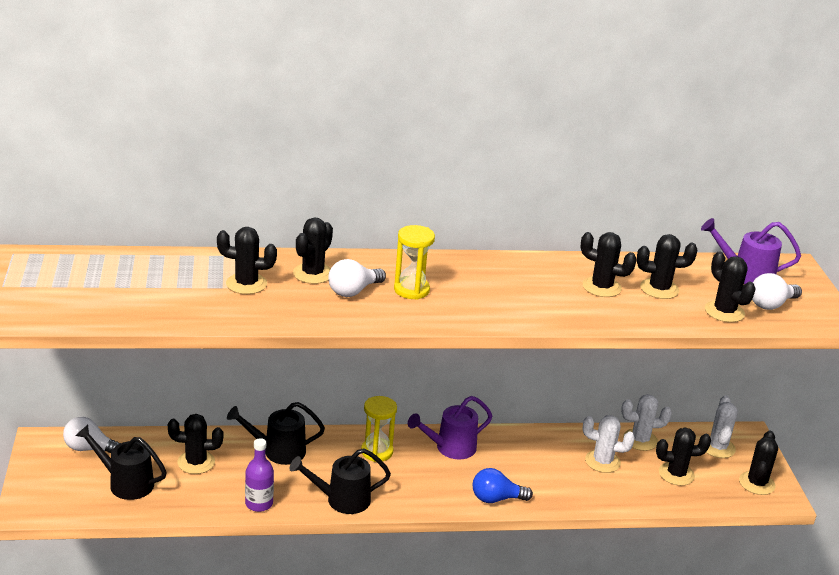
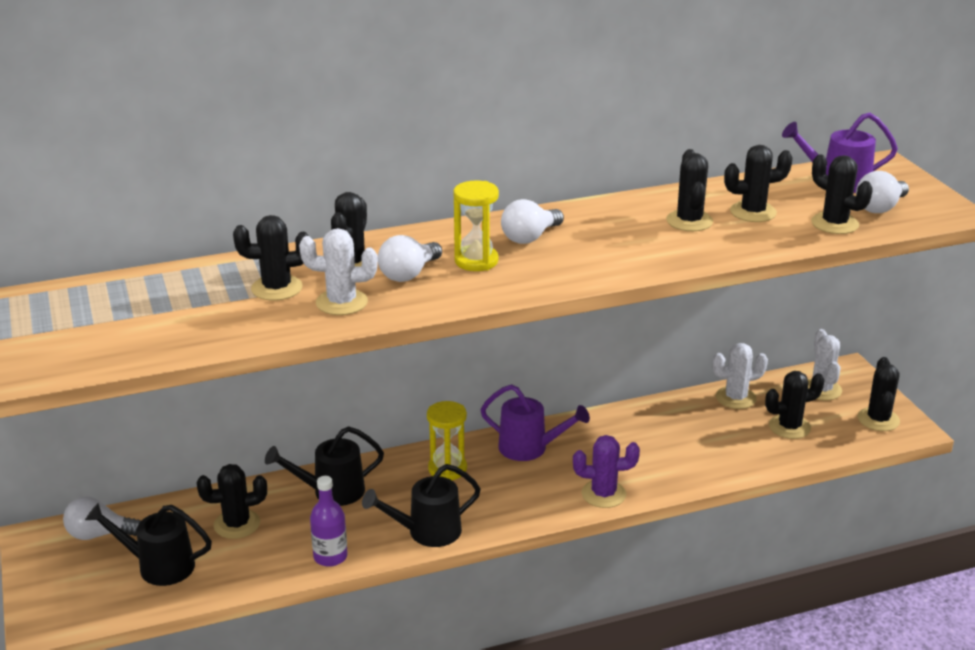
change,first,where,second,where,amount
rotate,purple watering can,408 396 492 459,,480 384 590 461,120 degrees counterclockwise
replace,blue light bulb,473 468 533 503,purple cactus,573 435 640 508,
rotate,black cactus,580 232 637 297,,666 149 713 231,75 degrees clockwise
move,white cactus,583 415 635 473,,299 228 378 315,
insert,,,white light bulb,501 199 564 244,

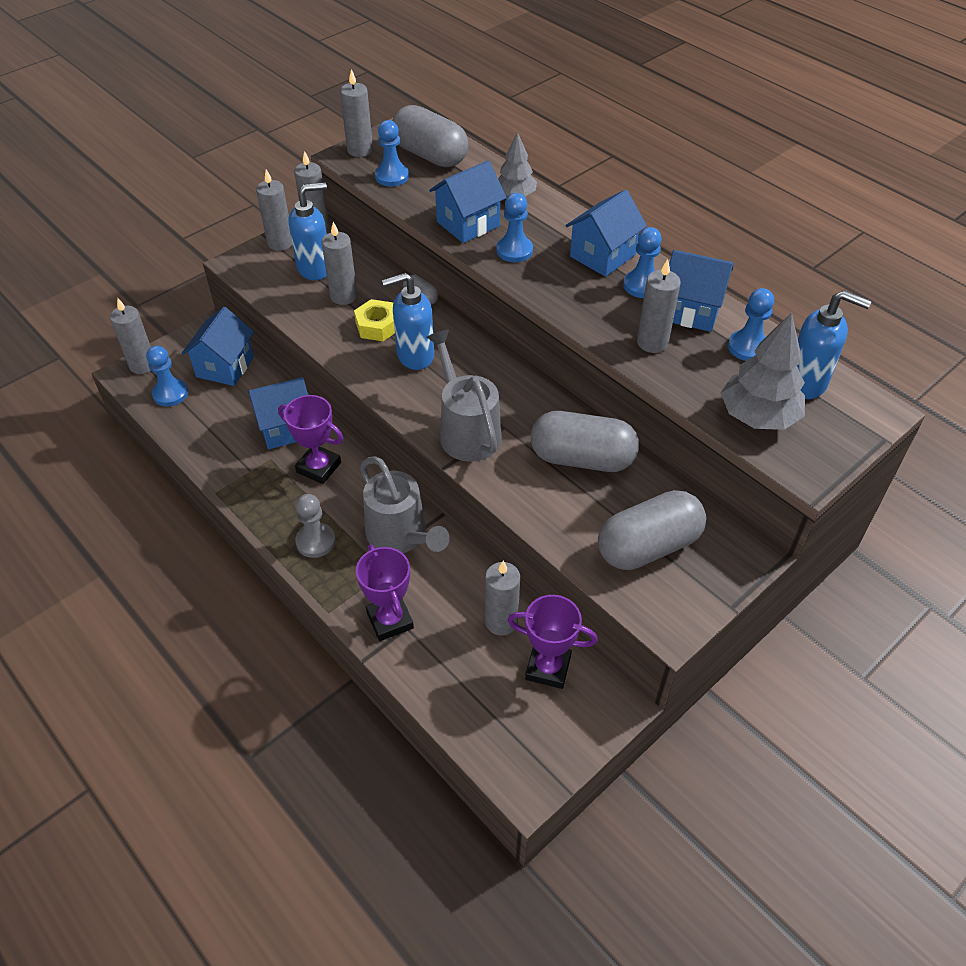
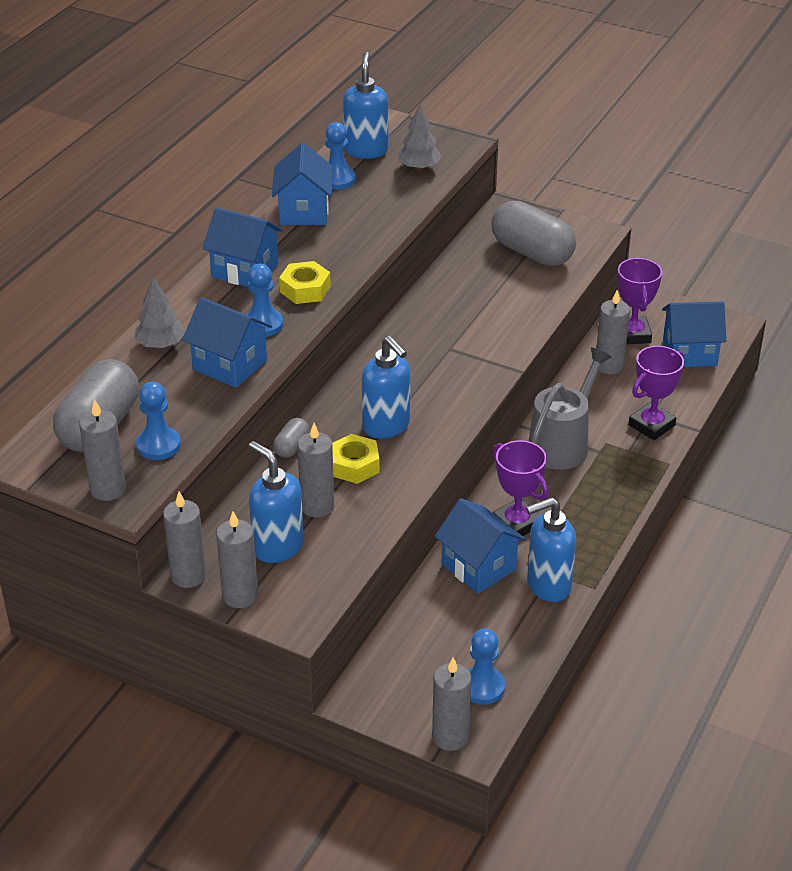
change,first,where,second,where,amount
move,blue house,182 307 254 386,,662 301 726 367,
rotate,purple trophy,278 395 343 484,,493 440 548 536,45 degrees counterclockwise
delete,grey pawn,295 494 336 558,,,
delete,grey watering can,427 329 502 462,,,
delete,grey capsule,531 411 639 472,,,
delete,blue pawn,623 227 662 298,,,
delete,grey candle,637 259 681 353,,,
resize,grey tree,721 312 805 430,,398 104 442 170,x0.64
insert,,,yellow nut,279 261 331 304,
insert,,,blue soap dispenser,526 497 576 602,

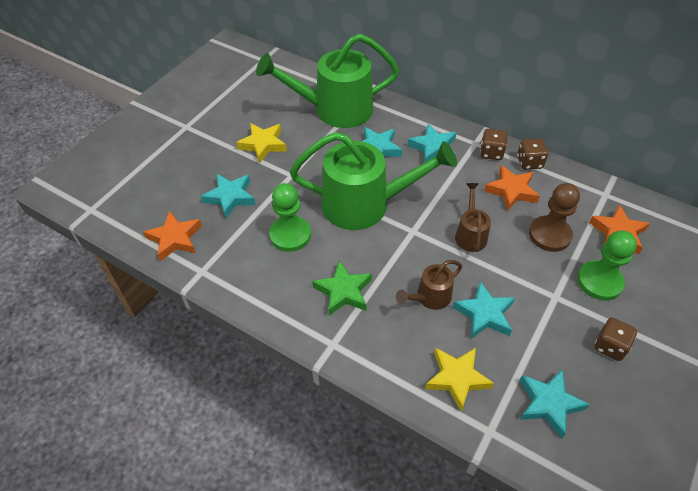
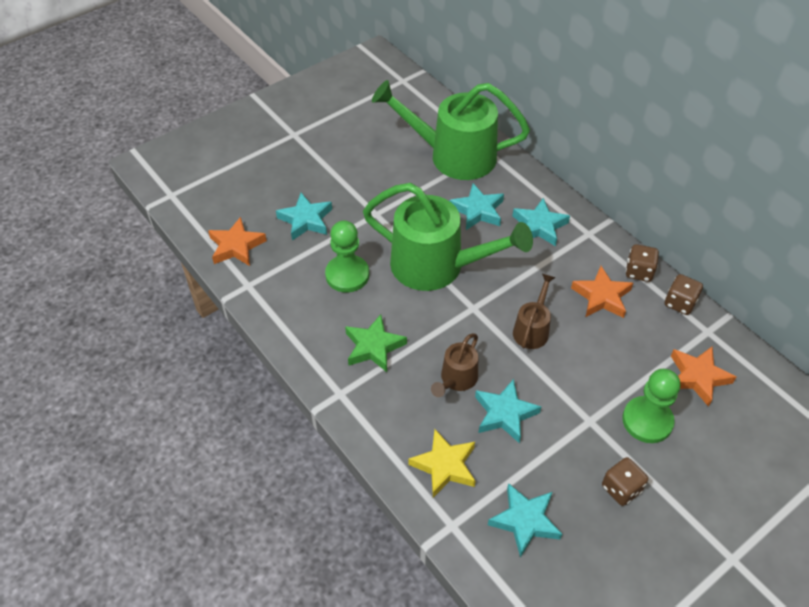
change,first,where,second,where,amount
delete,yellow star,236 123 287 163,,,
rotate,brown watering can,396 260 462 310,,431 333 478 397,45 degrees counterclockwise
move,brown dice,480 129 507 160,,665 274 703 315,
delete,brown pawn,529 183 580 252,,,

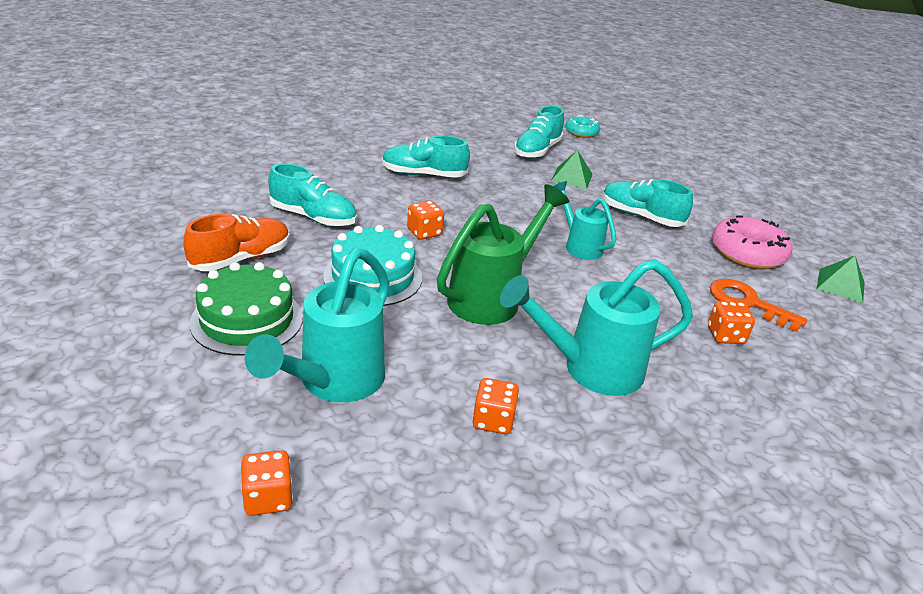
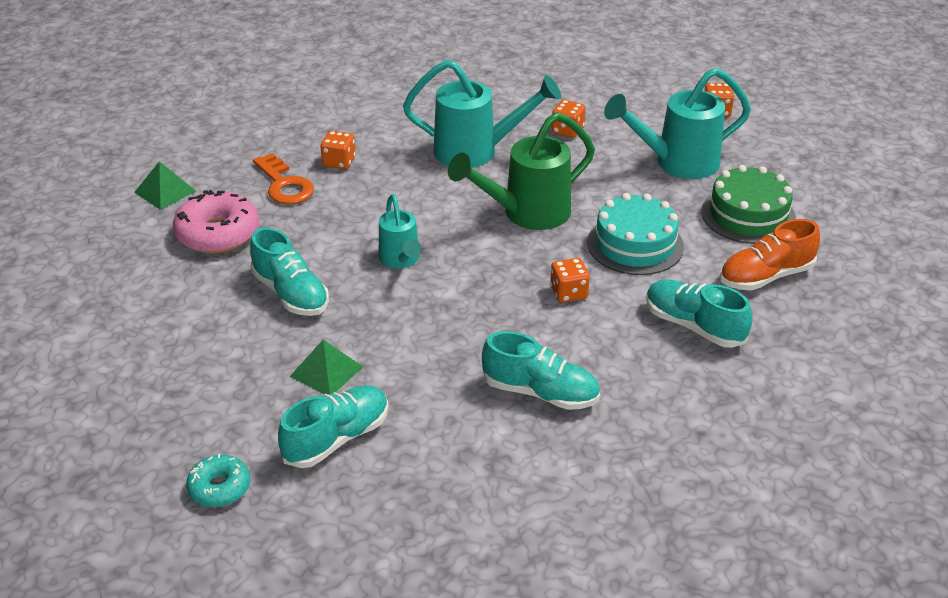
change,first,where,second,where,amount
rotate,turquoise watering can,245 248 389 402,,604 68 751 179,150 degrees counterclockwise

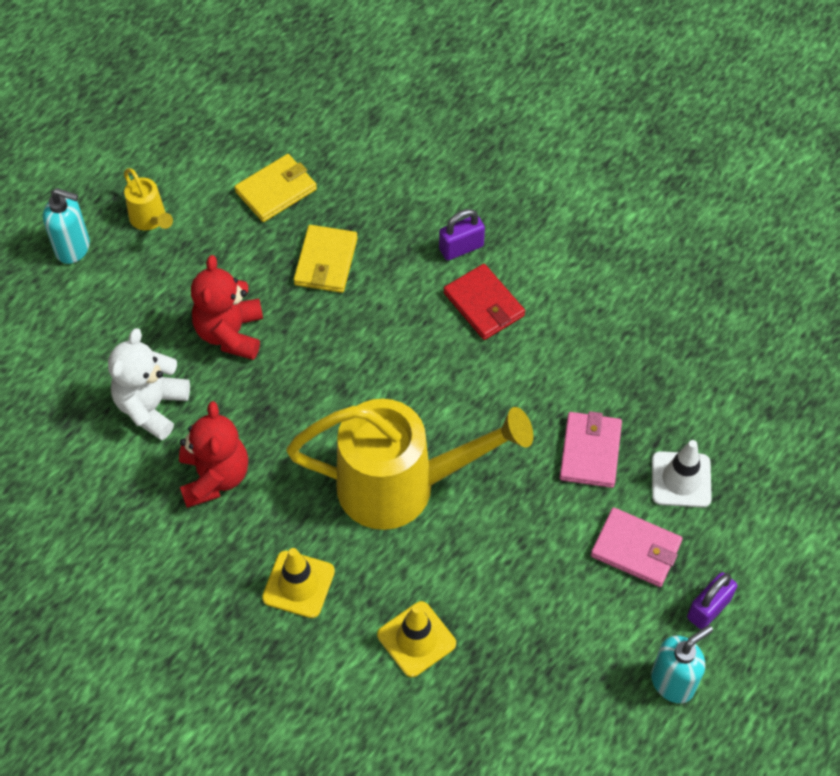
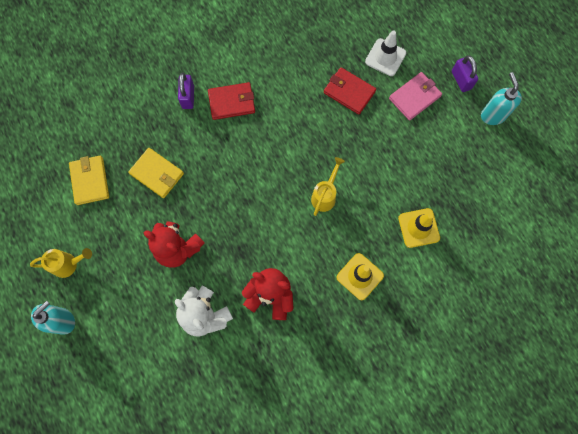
change,first,where,second,where,amount
resize,yellow watering can,286 399 533 530,,311 157 345 216,x0.43
recolor,pink wallet,560 411 622 488,red wallet,324 67 376 114,

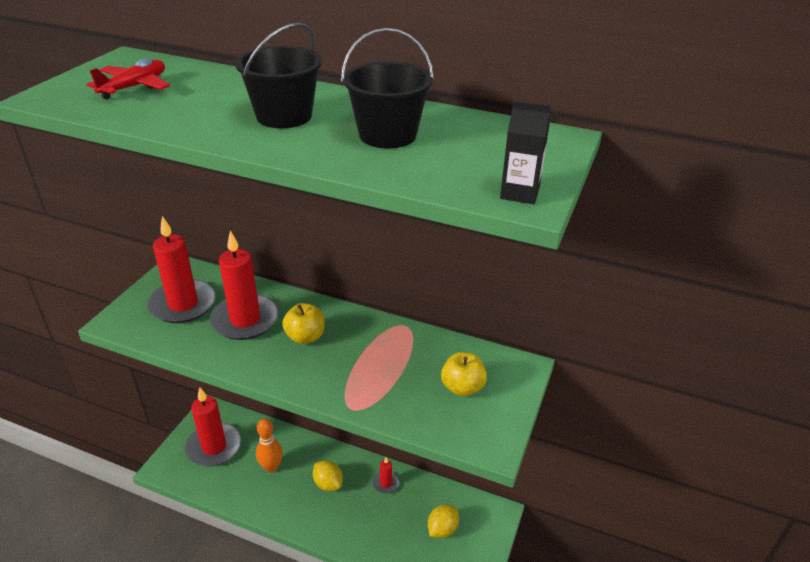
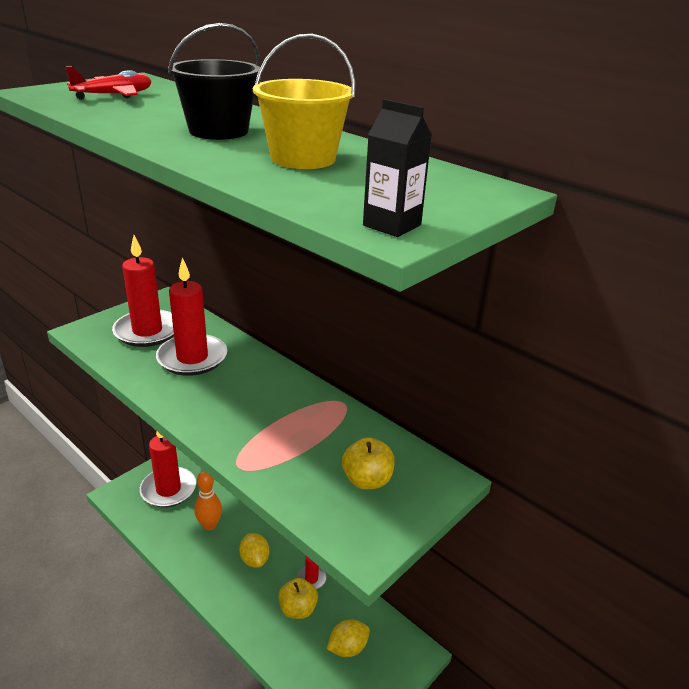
change,first,where,second,where,amount
move,yellow apple,282 303 325 344,,278 578 318 619,
recolor,black bucket,341 28 434 148,yellow bucket,253 34 355 169,

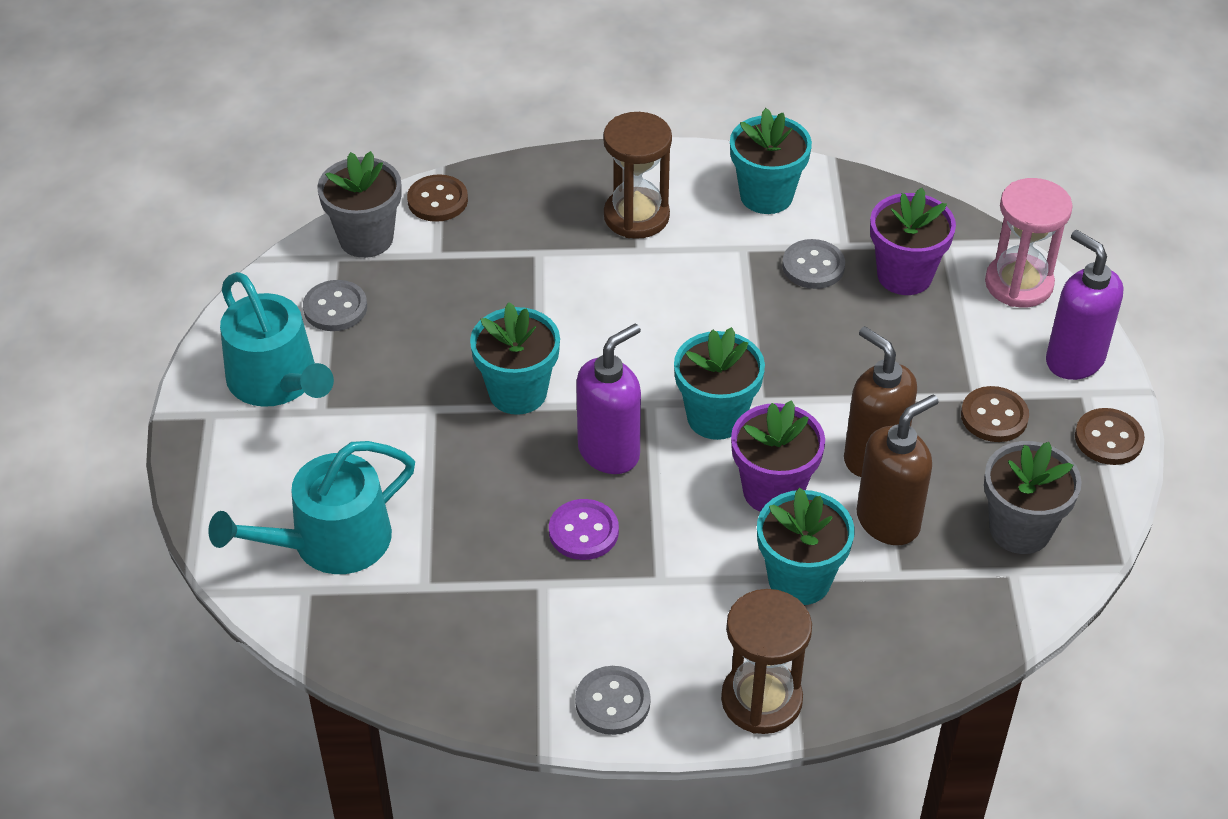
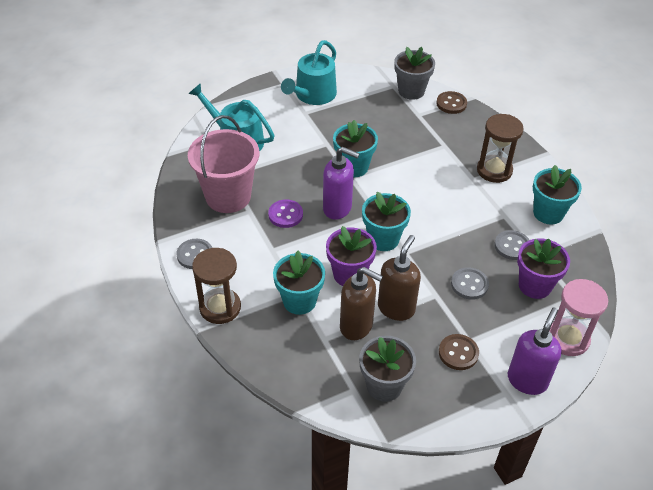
change,first,where,second,where,amount
move,grey button,303 280 367 331,,451 267 489 300,
delete,brown button,1075 408 1145 465,,,
insert,,,pink bucket,188 115 259 213,

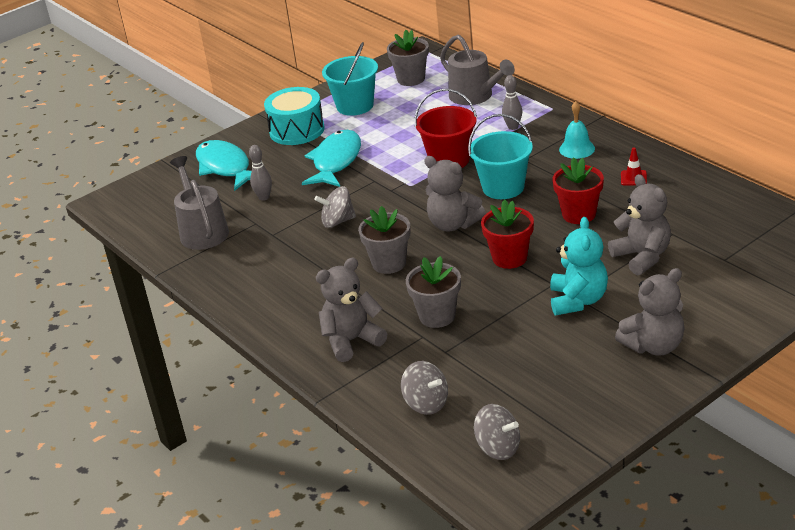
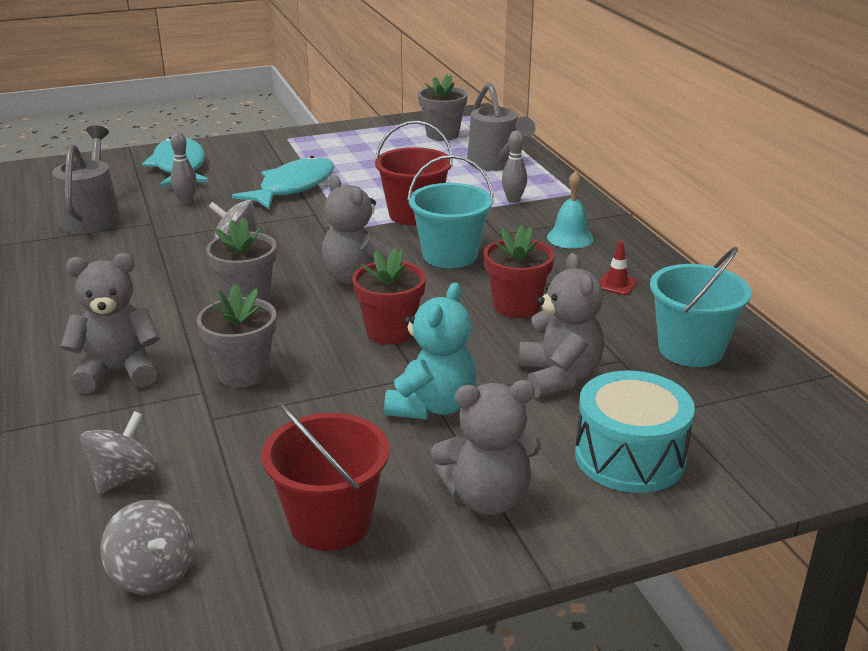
change,first,where,second,where,amount
move,turquoise drum,264 87 325 145,,575 371 695 493,
move,turquoise bucket,322 42 378 116,,650 247 752 367,
rotate,grey spinning top,401 361 448 415,,80 411 158 494,120 degrees counterclockwise
insert,,,red bucket,261 402 389 551,

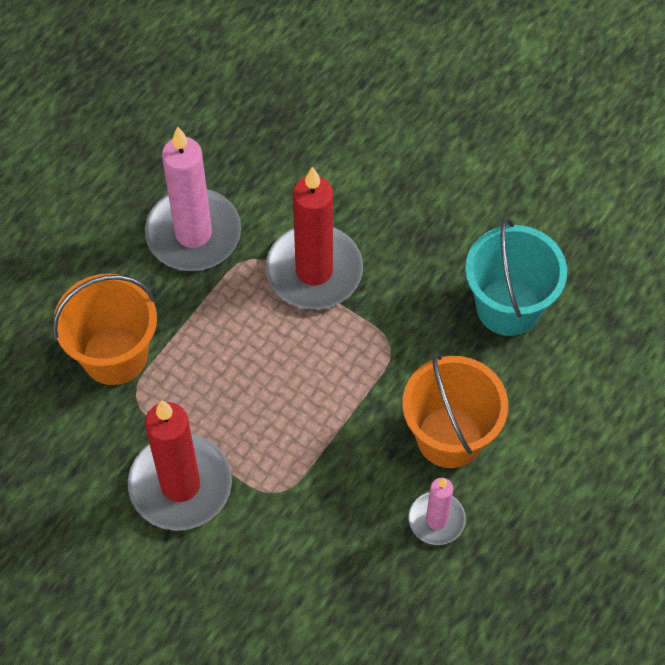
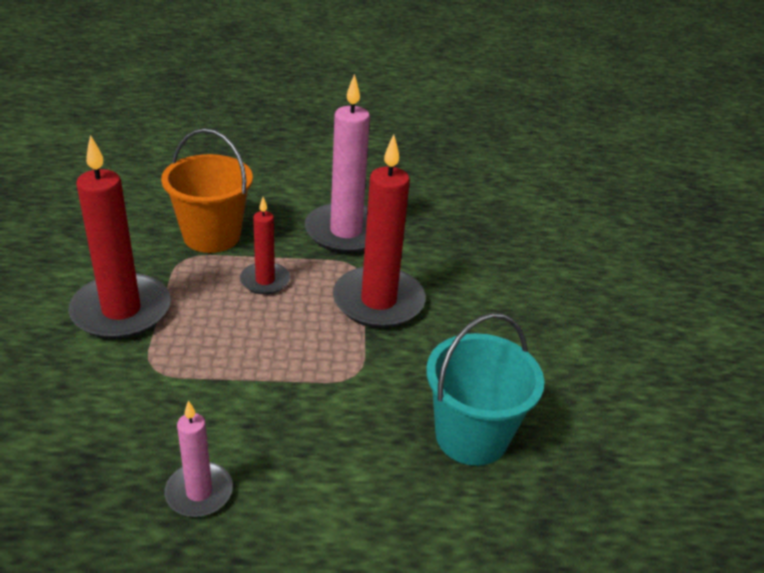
change,first,where,second,where,amount
delete,orange bucket,402 353 508 468,,,
insert,,,red candle,240 197 290 295,

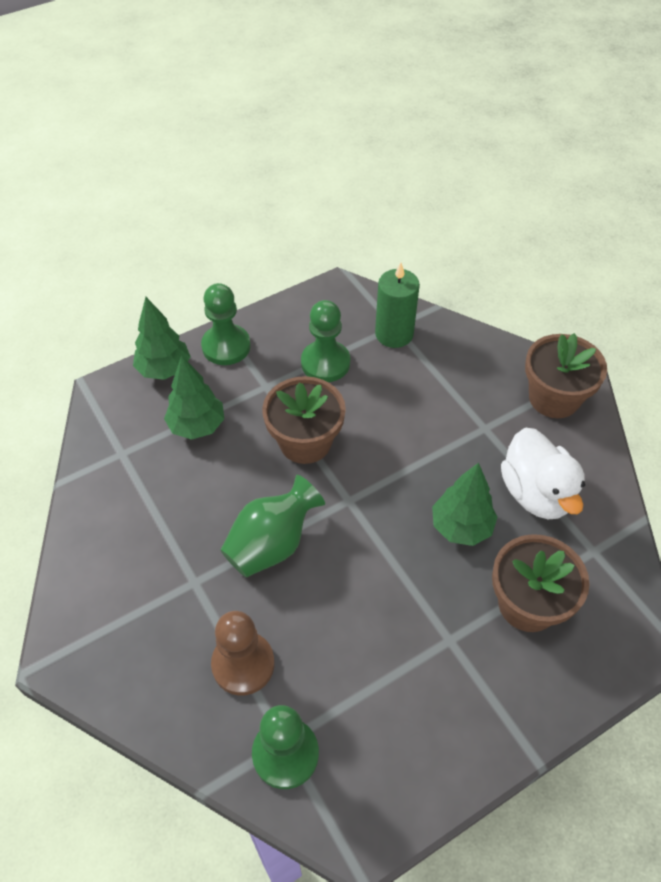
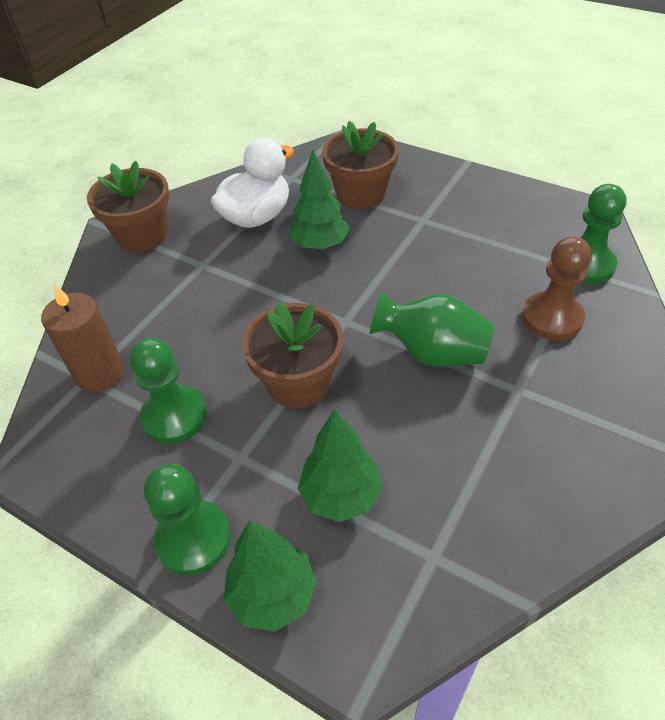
change,first,where,second,where,amount
recolor,green candle,375 263 420 348,brown candle,41 284 124 393,

